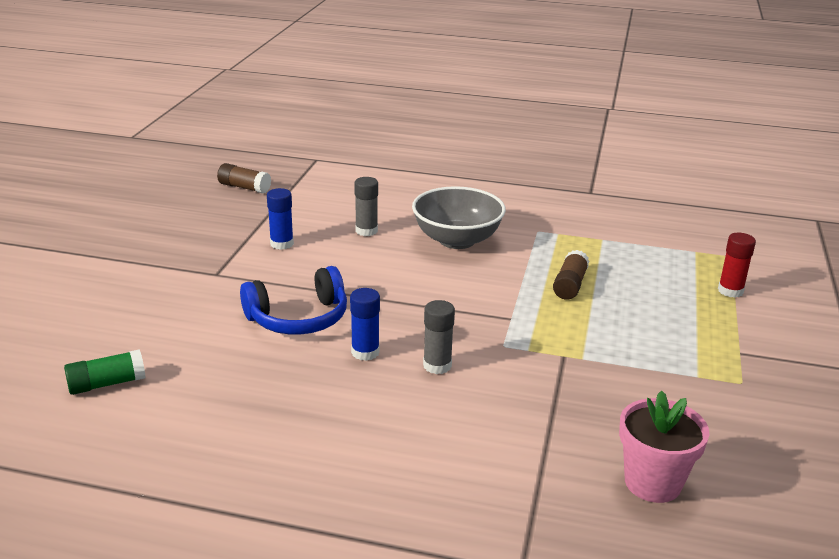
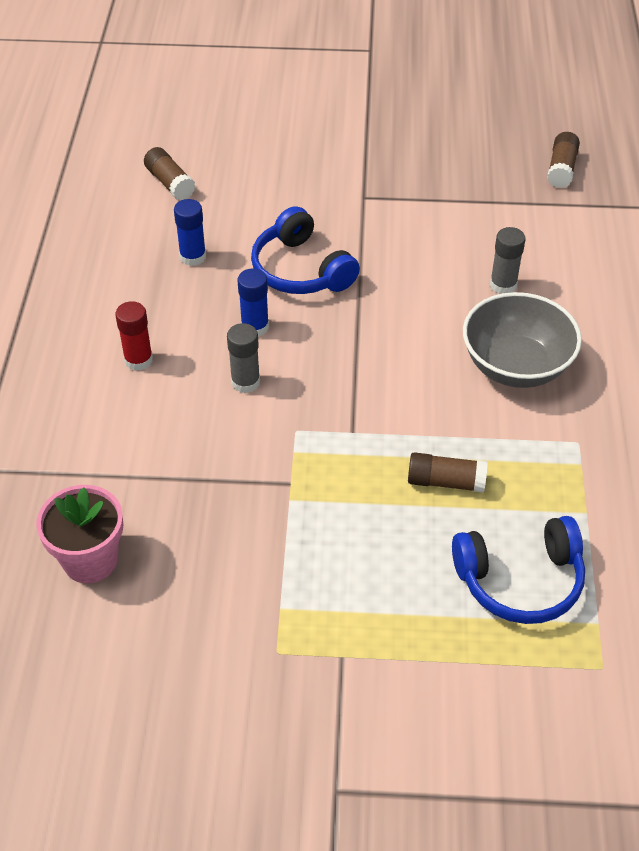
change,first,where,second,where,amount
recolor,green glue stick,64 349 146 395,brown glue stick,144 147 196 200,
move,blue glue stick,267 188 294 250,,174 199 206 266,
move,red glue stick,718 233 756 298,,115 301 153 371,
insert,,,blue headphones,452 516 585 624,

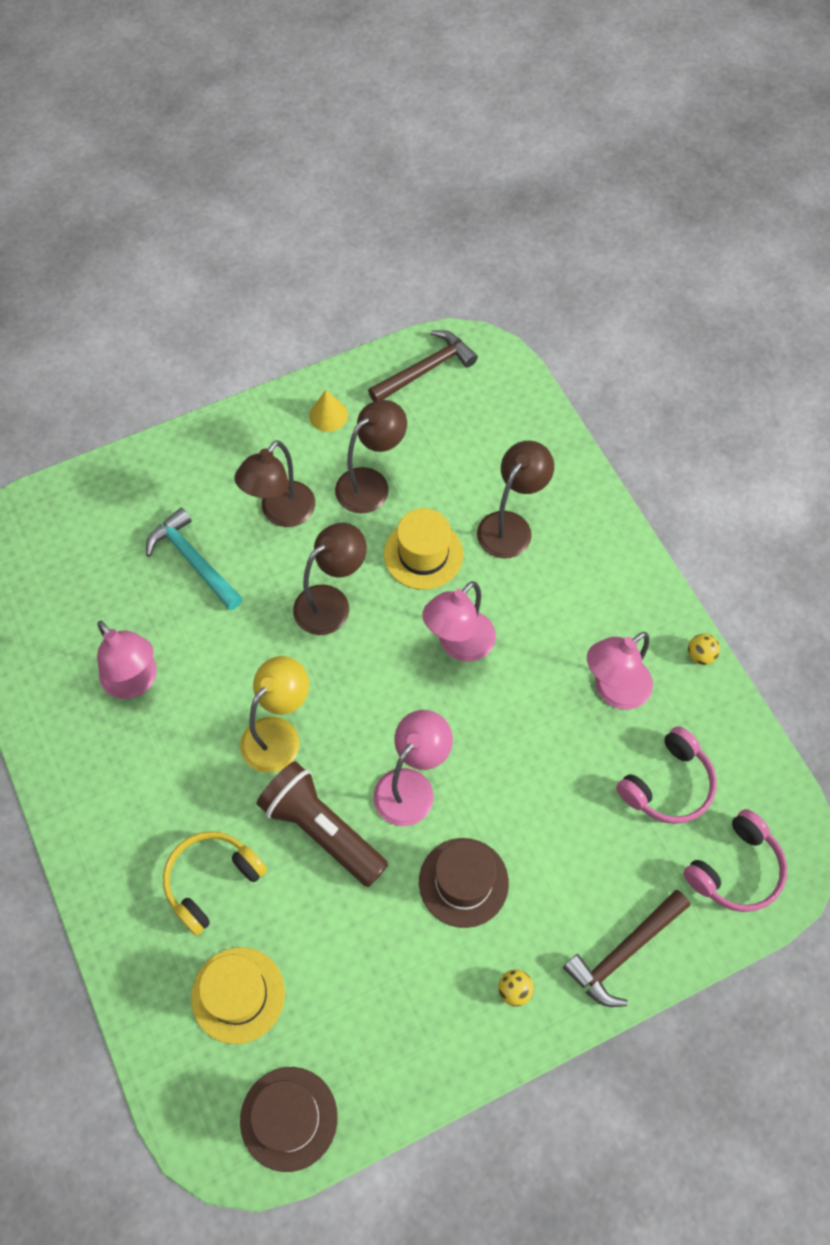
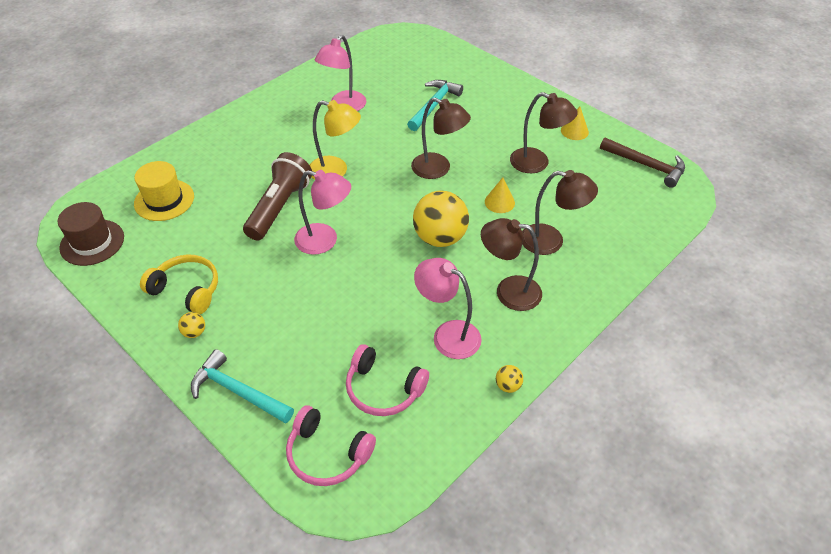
change,first,where,second,where,amount
move,yellow headphones,163 831 267 936,,140 254 218 314,
move,brown lamp,234 440 315 527,,481 218 542 311,
replace,yellow hat,384 508 463 590,yellow cone,485 178 515 213,
delete,brown hat,419 838 509 928,,,
replace,pink lamp,422 581 496 662,yellow ball,413 191 469 247,
recolor,brown hammer,563 890 690 1007,turquoise hammer,191 349 294 424,

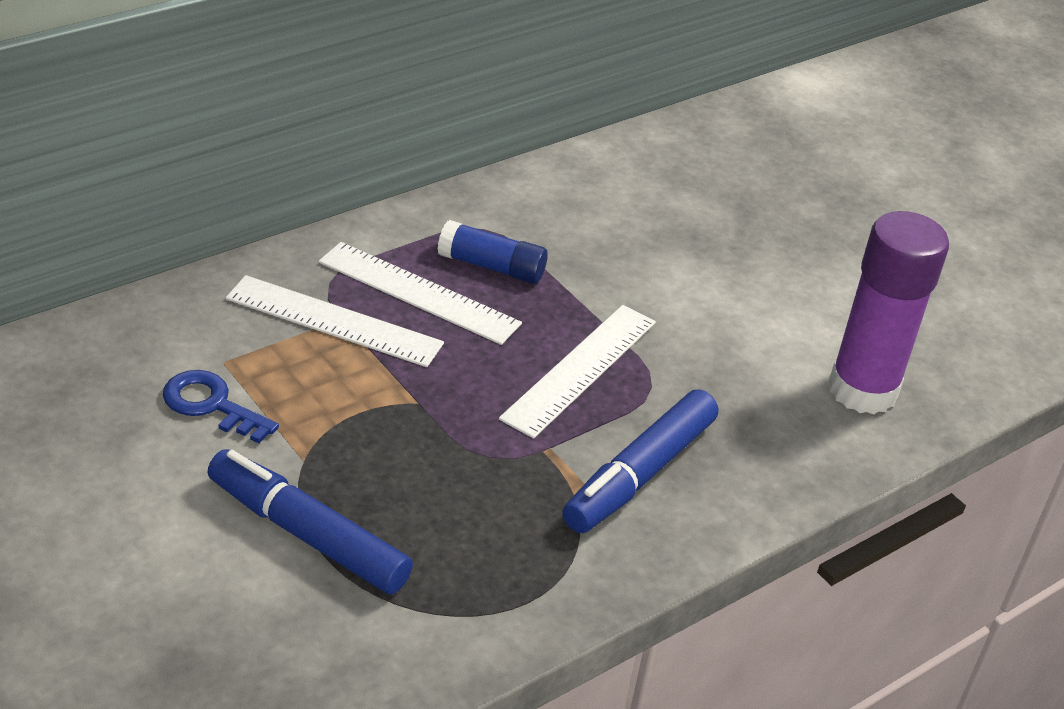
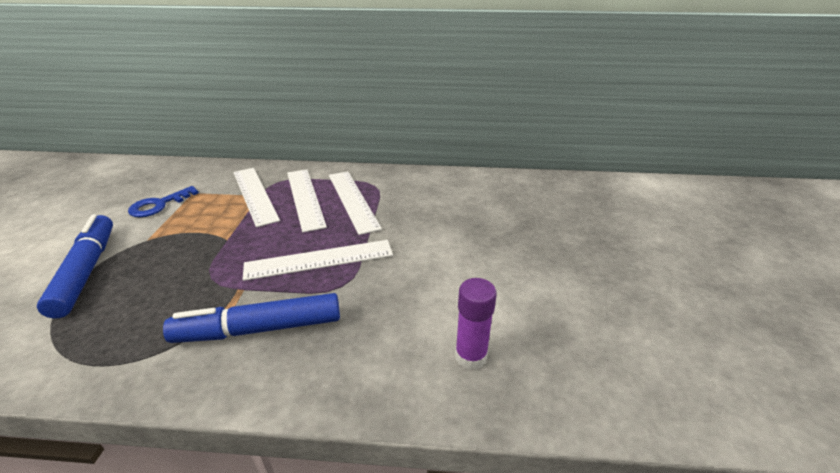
change,first,where,second,where,amount
rotate,blue key,163 370 279 443,,128 186 199 217,120 degrees counterclockwise
replace,blue glue stick,438 220 548 284,white ruler,329 171 382 235,
resize,purple glue stick,828 211 949 415,,455 278 497 370,x0.55

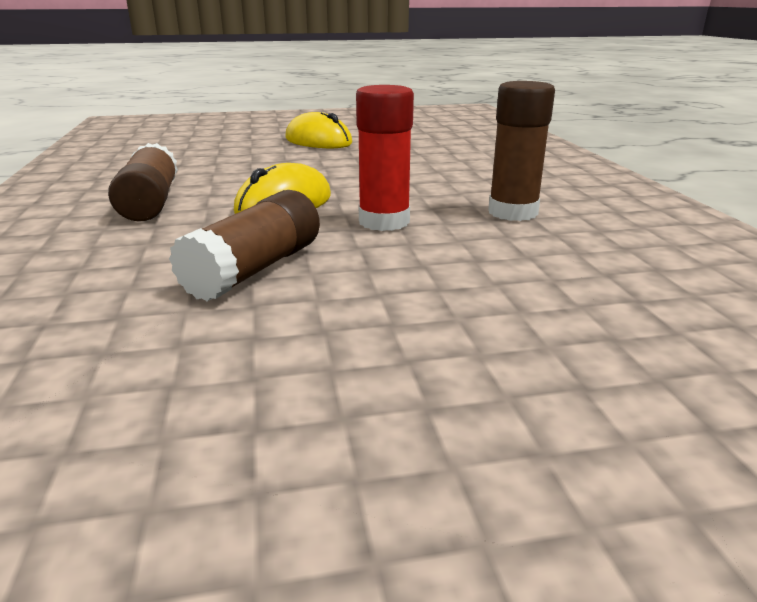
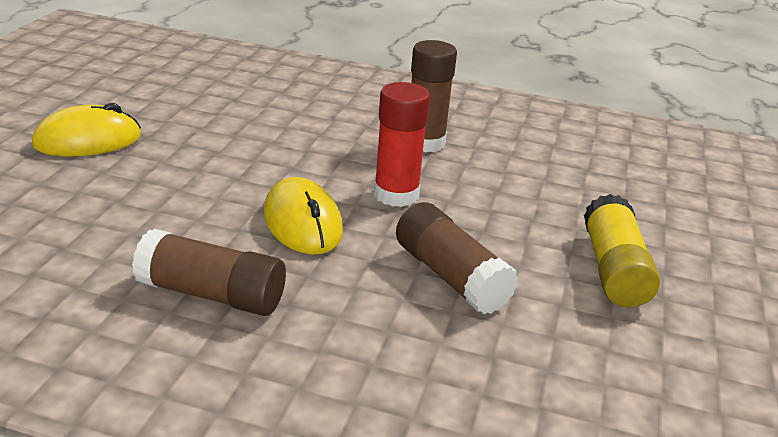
change,first,where,second,where,amount
insert,,,yellow glue stick,584 194 660 307,

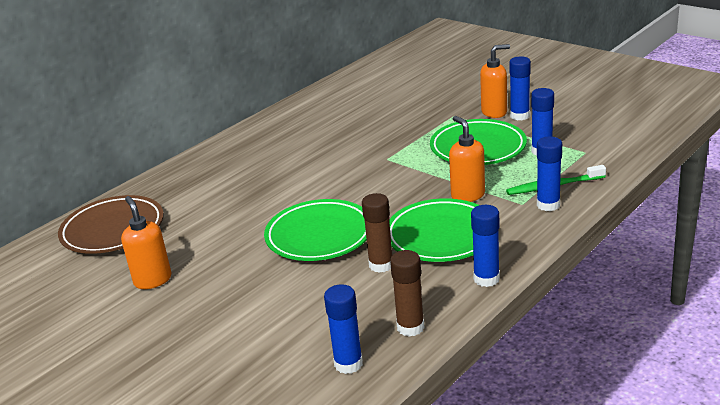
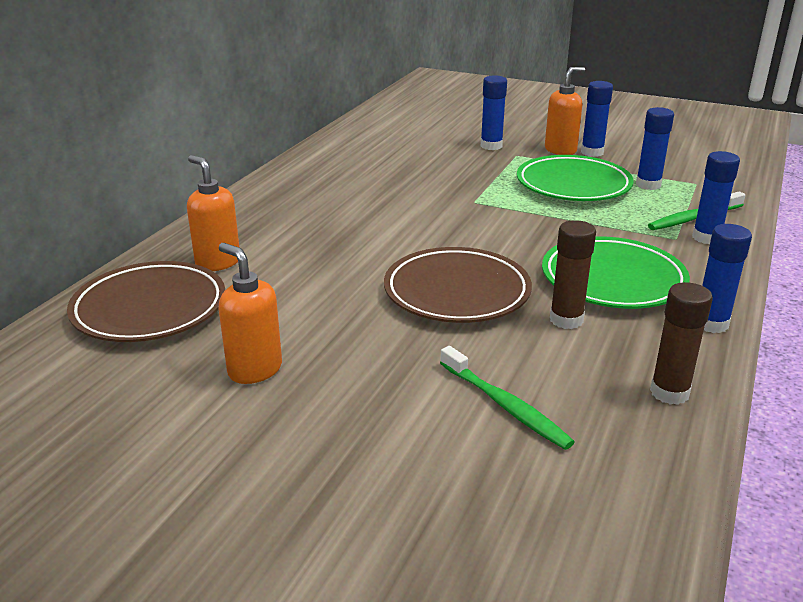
change,first,where,second,where,amount
recolor,green plate,264 199 367 261,brown plate,384 247 532 323,
move,blue glue stick,324 284 363 374,,480 75 507 150,
move,orange soap dispenser,449 116 485 202,,187 155 240 271,
insert,,,green toothbrush,440 346 574 450,

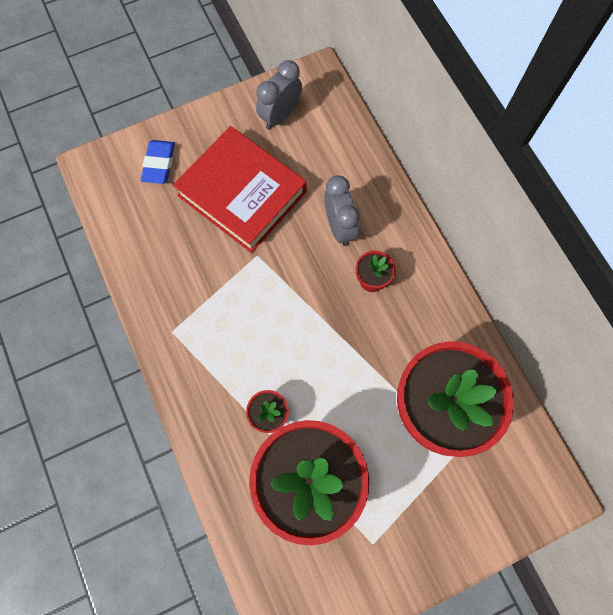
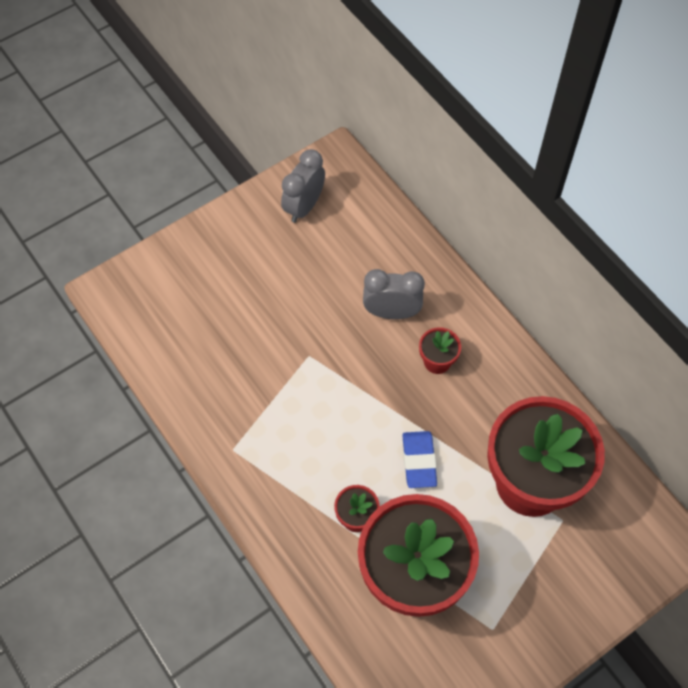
change,first,where,second,where,amount
move,blue eraser,141 140 175 184,,402 431 437 488,
delete,red book,173 126 306 253,,,
rotate,grey clock,324 175 360 246,,363 269 425 319,60 degrees counterclockwise

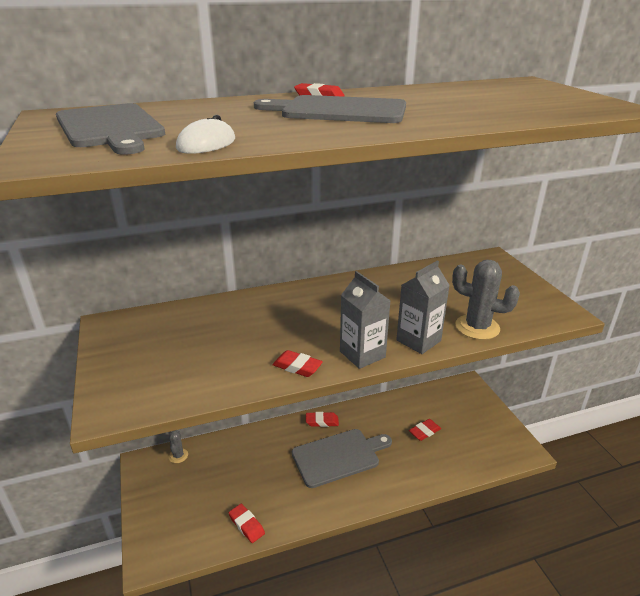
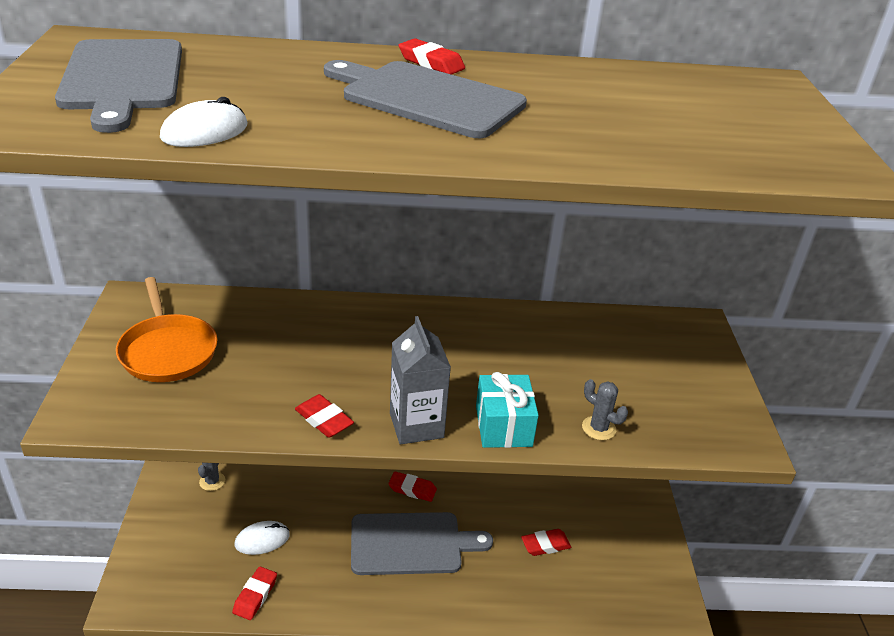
change,first,where,second,where,amount
rotate,red eraser,229 504 265 543,,232 566 277 620,45 degrees clockwise
replace,grey carton,396 261 450 354,turquoise gift,476 372 539 448,
resize,grey cactus,452 260 520 340,,582 379 628 440,x0.54
insert,,,orange pan,116 277 217 382,
insert,,,white mouse,235 521 290 555,

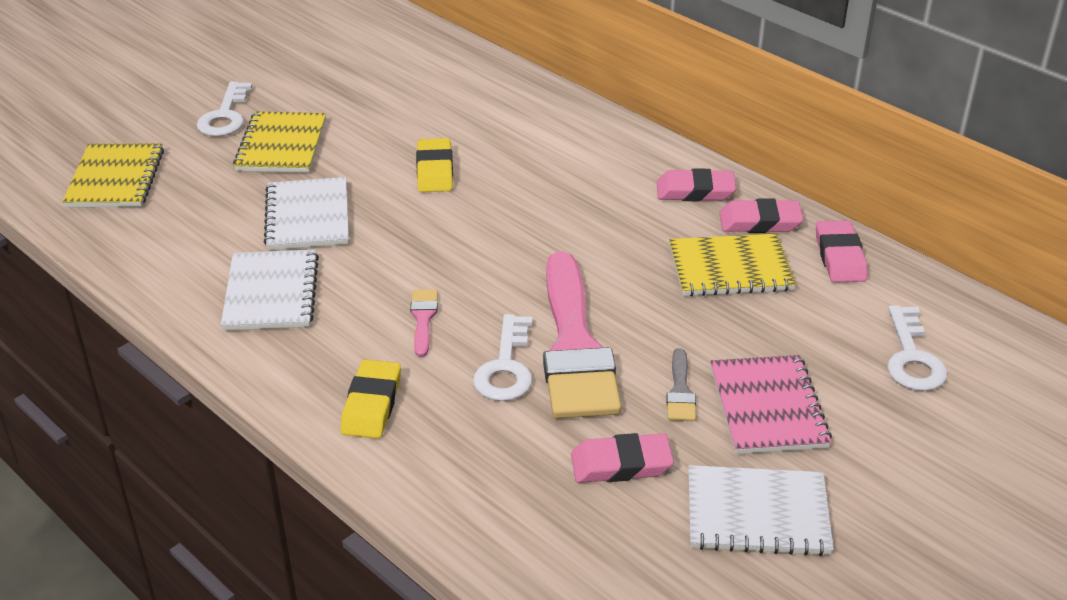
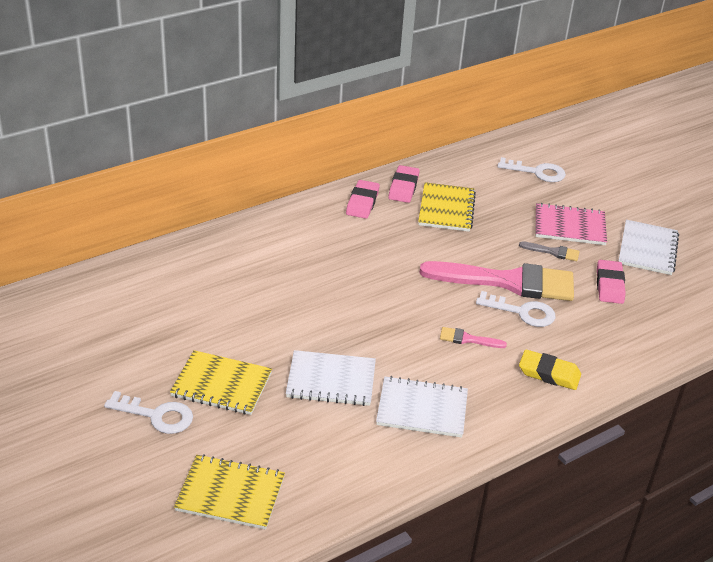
change,first,where,second,where,amount
delete,yellow eraser,416 138 453 192,,,
delete,pink eraser,816 220 868 283,,,

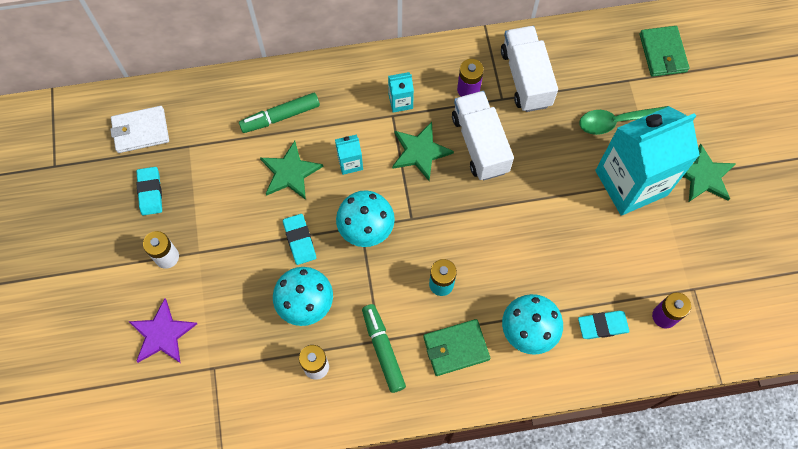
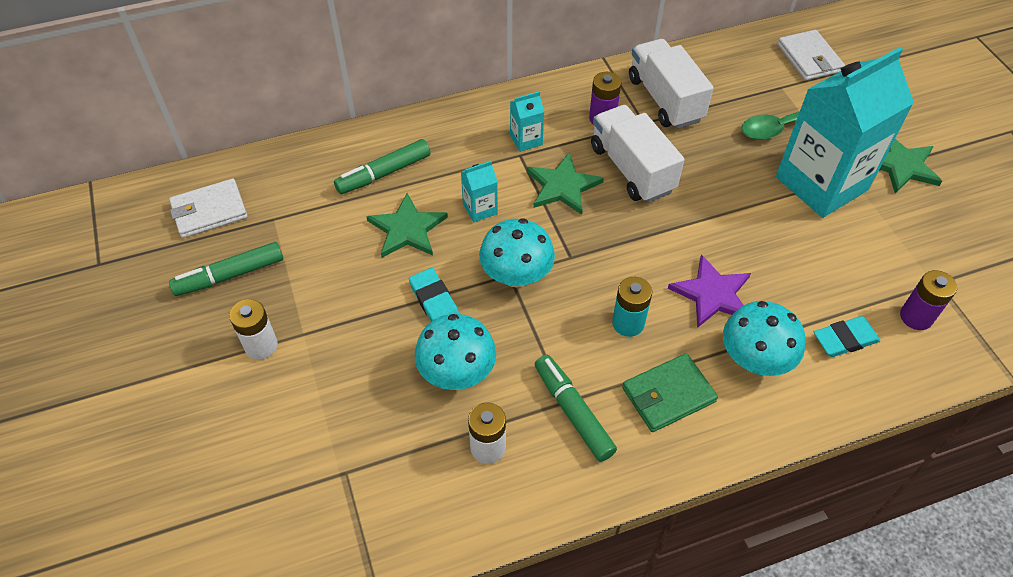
change,first,where,second,where,amount
move,purple star,128 299 197 363,,668 254 751 328,
replace,turquoise eraser,136 167 162 215,green marker,169 242 283 296,
recolor,green wallet,640 26 689 77,white wallet,777 30 845 80,

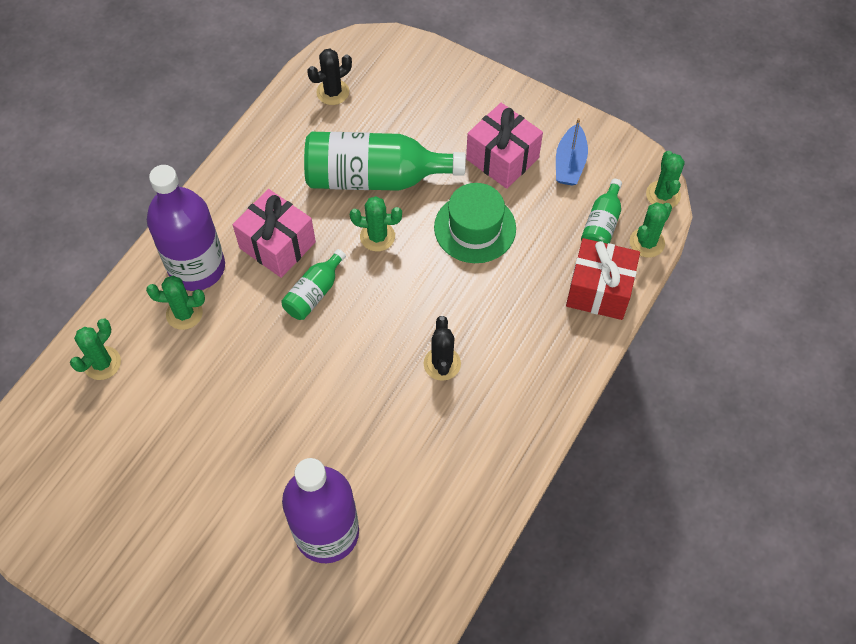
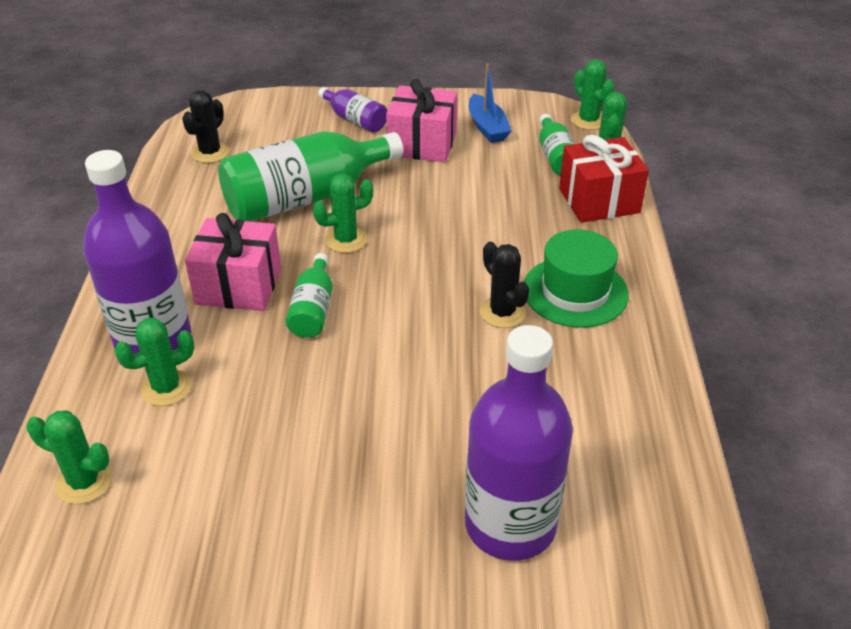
change,first,where,second,where,amount
rotate,green cactus,70 319 121 380,,27 410 112 504,75 degrees counterclockwise
move,green hat,434 183 516 263,,524 229 629 328,
insert,,,purple bottle,318 87 387 133,

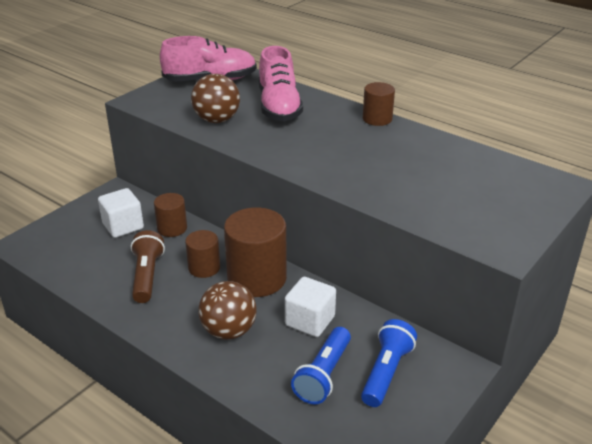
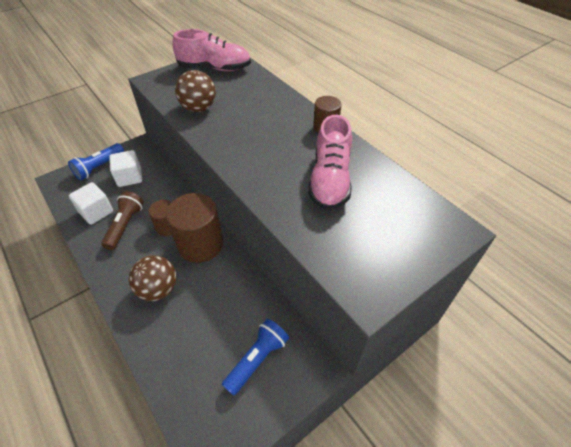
change,first,where,second,where,amount
delete,brown cylinder,154 193 187 237,,,
move,pink shoe,259 46 303 121,,308 115 352 210,
move,white cube,285 277 336 337,,69 182 113 225,
move,blue flashlight,291 327 351 405,,68 143 124 180,

